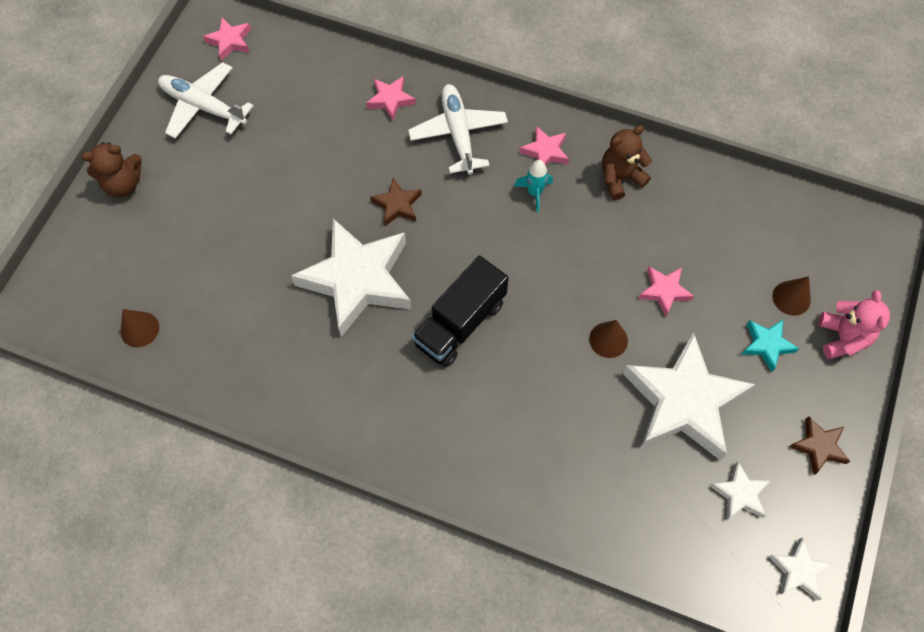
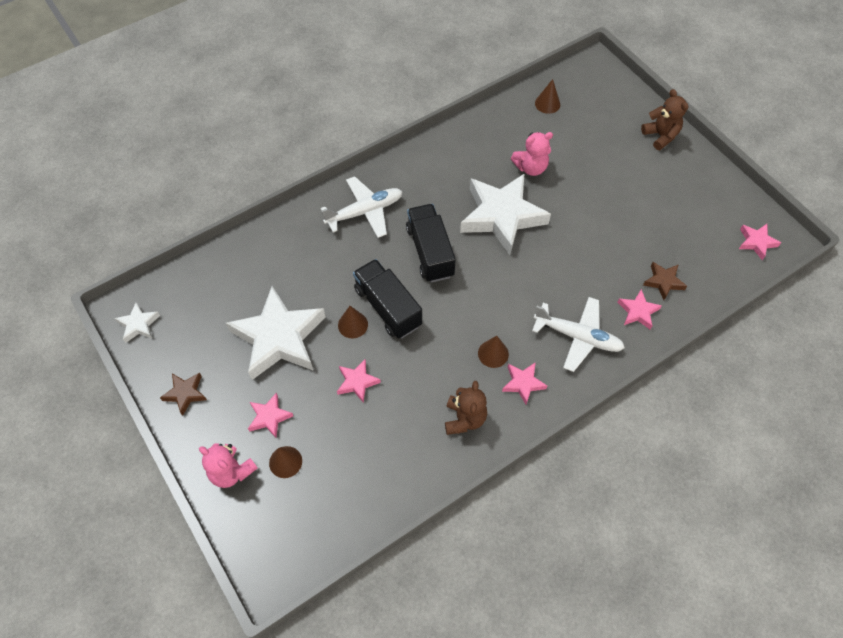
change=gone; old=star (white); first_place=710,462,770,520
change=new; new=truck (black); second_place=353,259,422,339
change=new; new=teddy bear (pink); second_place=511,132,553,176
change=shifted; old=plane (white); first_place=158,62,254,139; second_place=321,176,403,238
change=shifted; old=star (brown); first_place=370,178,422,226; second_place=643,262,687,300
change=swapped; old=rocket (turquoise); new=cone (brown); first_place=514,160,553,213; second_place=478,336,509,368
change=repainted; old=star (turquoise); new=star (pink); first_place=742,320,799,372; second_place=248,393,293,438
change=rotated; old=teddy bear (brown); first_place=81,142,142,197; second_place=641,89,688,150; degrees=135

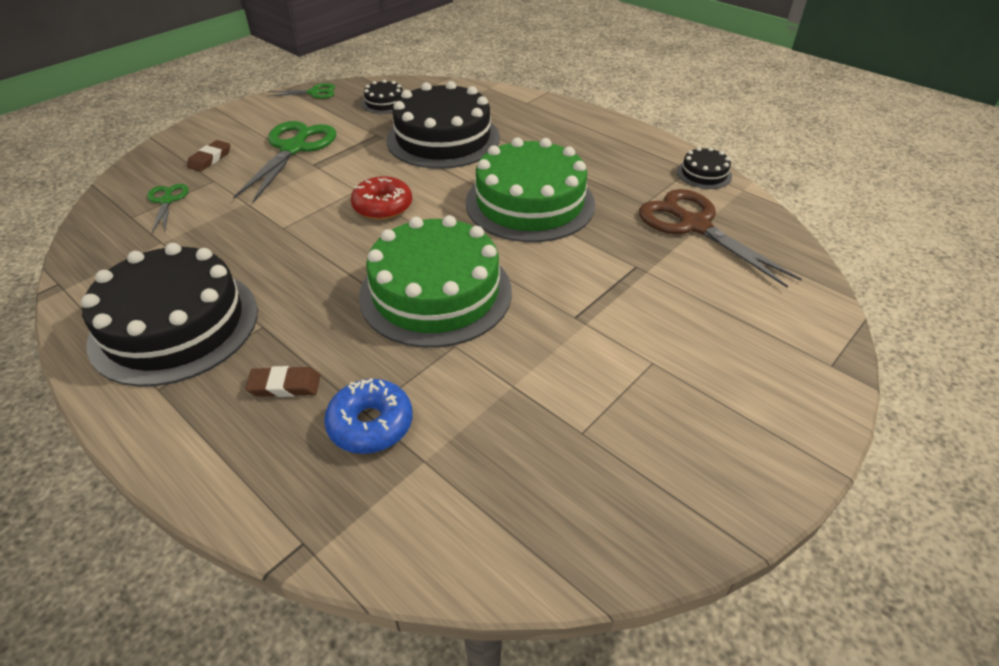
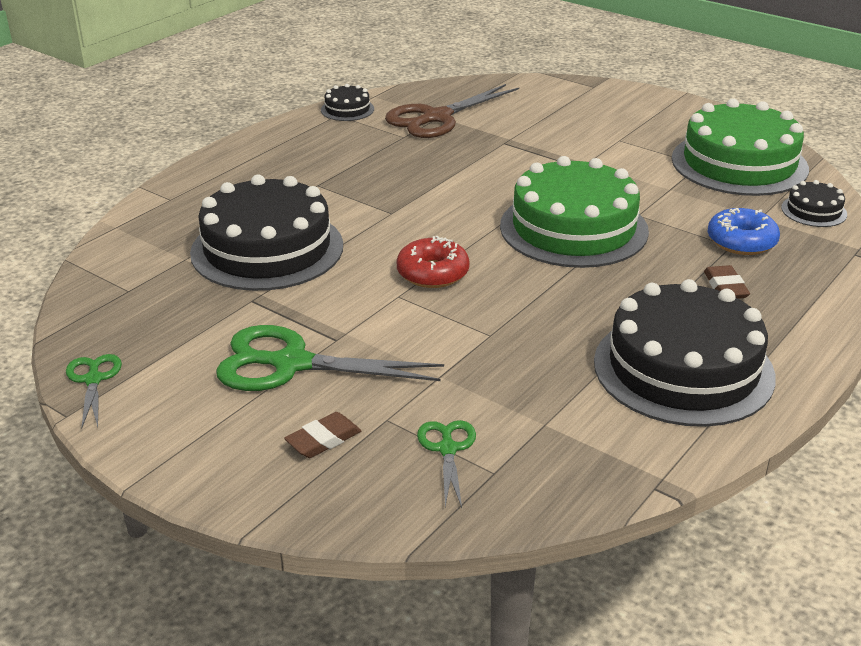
change=shifted; old=cake (black); first_place=361,80,403,114; second_place=781,180,847,227
change=shifted; old=cake (green); first_place=466,137,595,242; second_place=672,99,809,196
change=rotated; old=scissors (green); first_place=147,184,189,233; second_place=417,420,476,508; degrees=105
change=rotated; old=eraser (brown); first_place=187,140,230,171; second_place=284,412,361,458; degrees=-60

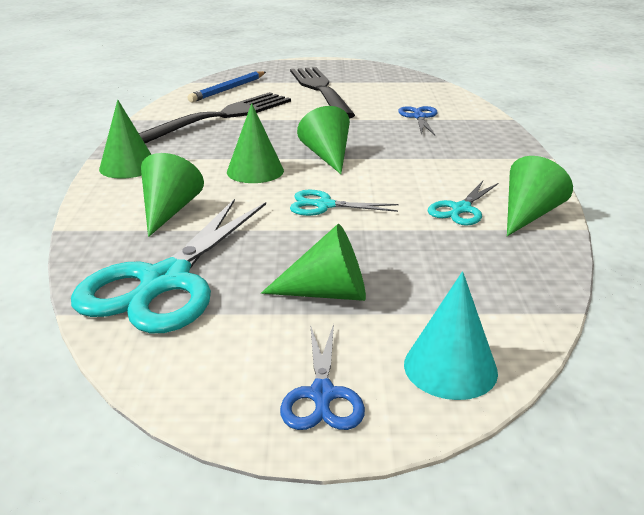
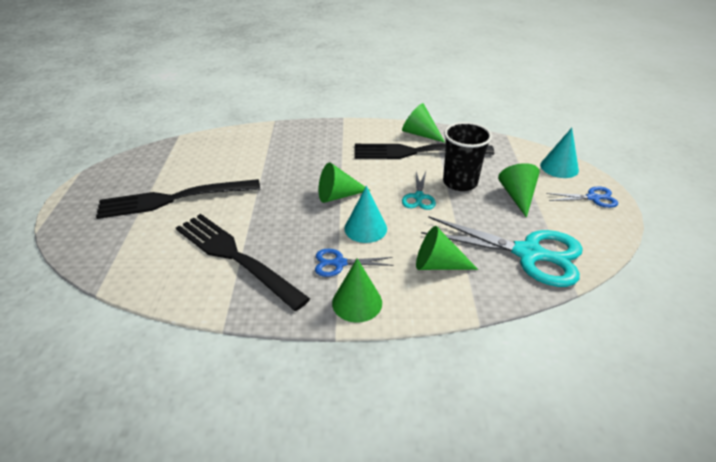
change=gone; old=pencil (blue); first_place=188,71,266,102
change=new; new=cup (black); second_place=443,122,492,191
change=shifted; old=scissors (blue); first_place=398,106,437,135; second_place=315,249,393,277
change=swapped; old=scissors (turquoise); new=fork (black); first_place=428,181,498,226; second_place=354,144,494,159
change=repainted; old=cone (green); new=cone (turquoise); first_place=227,103,284,183; second_place=344,186,387,243

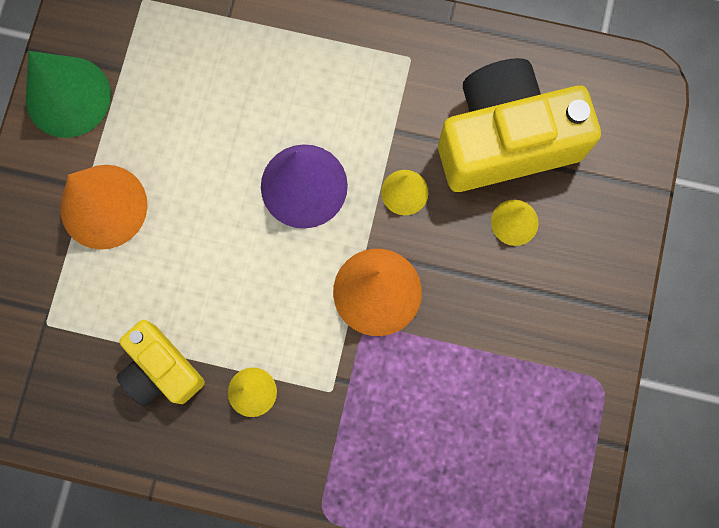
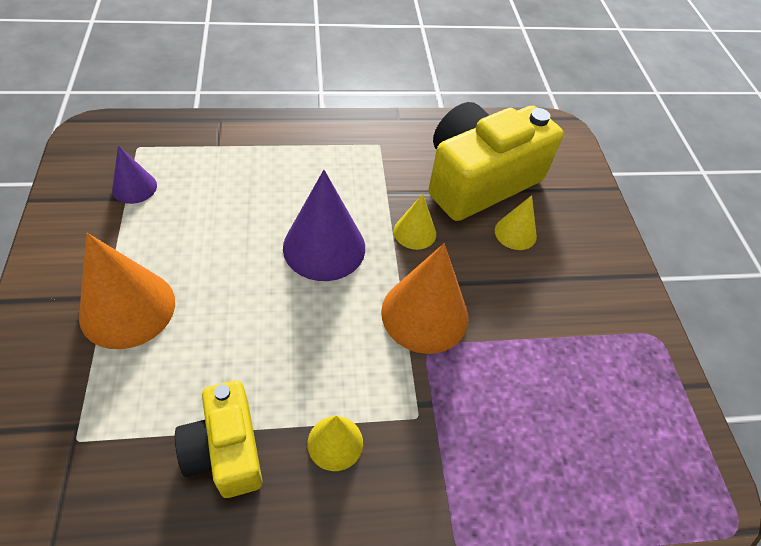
change=gone; old=cone (green); first_place=26,51,111,138
change=new; new=cone (purple); second_place=112,146,157,204
change=rotated; old=camera (yellow); first_place=117,320,205,407; second_place=175,380,262,498; degrees=45

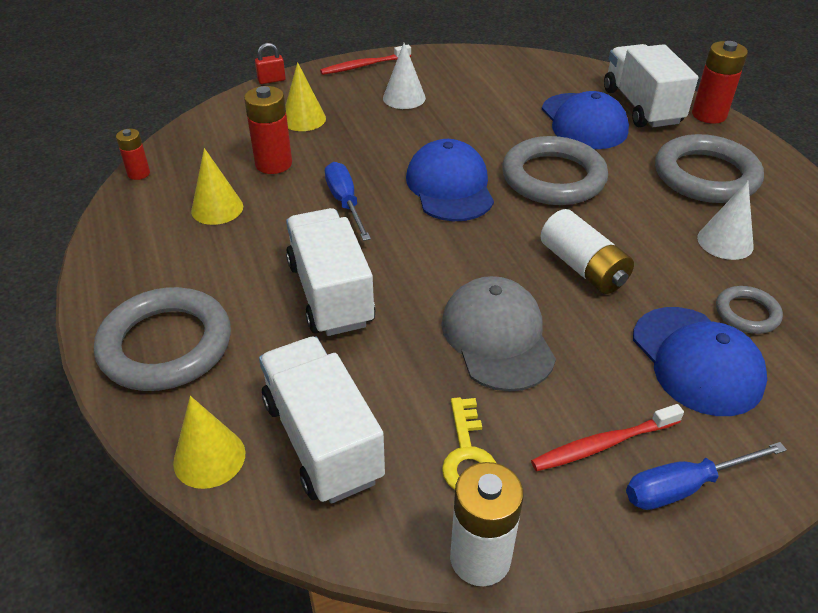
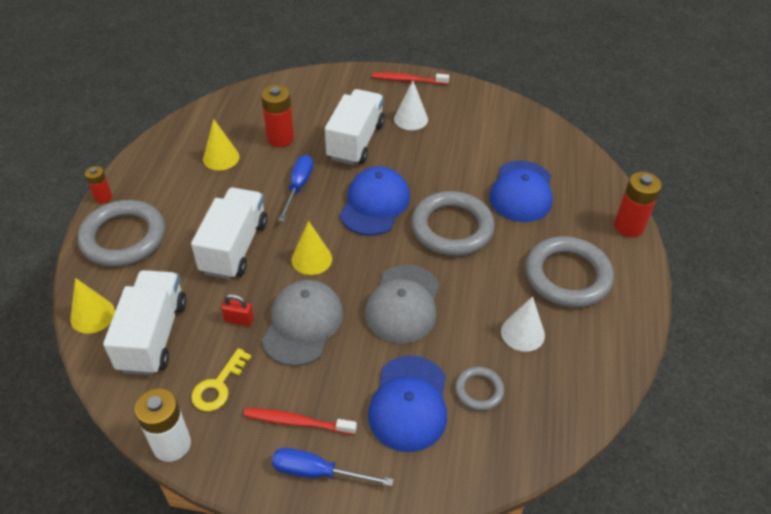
change=shifted; old=battery (red); first_place=116,129,150,180; second_place=85,166,112,204
change=shifted; old=padlock (red); first_place=255,43,286,84; second_place=221,294,254,326
change=shifted; old=cone (yellow); first_place=285,62,326,131; second_place=292,221,332,275
change=shifted; old=truck (white); first_place=604,44,698,127; second_place=325,89,385,165
change=swapped; old=battery (white); new=cap (grey); first_place=541,209,634,294; second_place=365,265,440,344

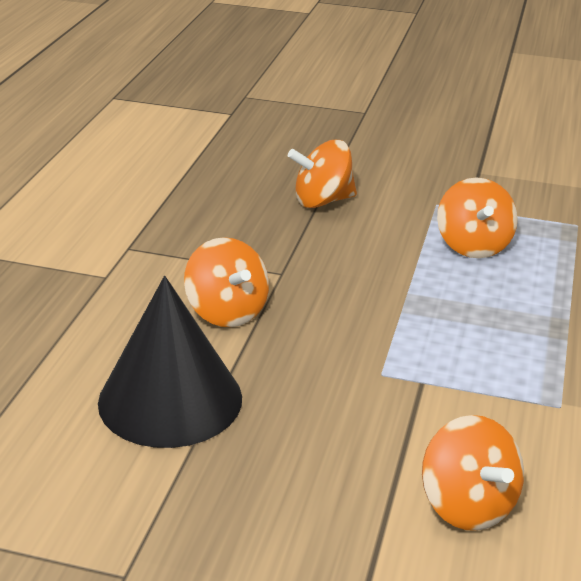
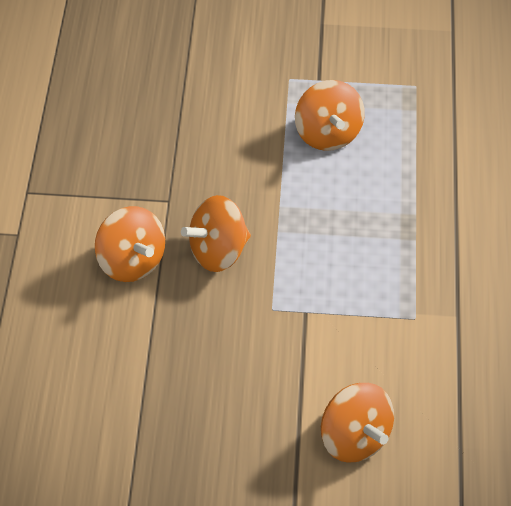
change=gone; old=cone (black); first_place=98,276,242,448
change=shifted; old=spinning top (orange); first_place=288,140,357,208; second_place=181,195,251,272

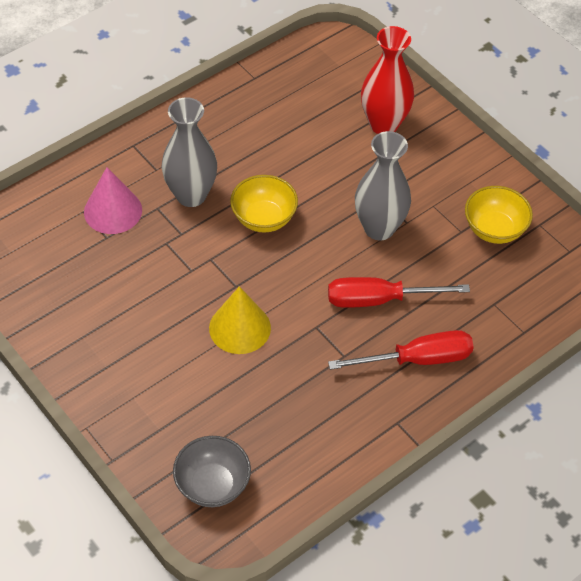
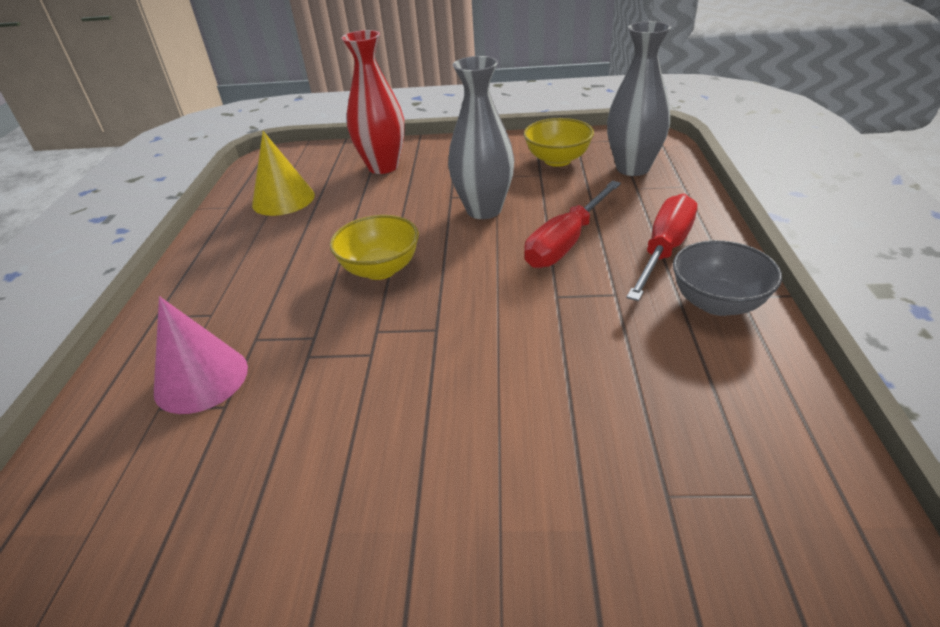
change=shifted; old=vase (grey); first_place=162,97,217,207; second_place=607,21,671,176
change=shifted; old=bowl (grey); first_place=173,436,251,507; second_place=673,240,782,316
change=shifted; old=cone (yellow); first_place=209,286,271,354; second_place=252,131,315,216

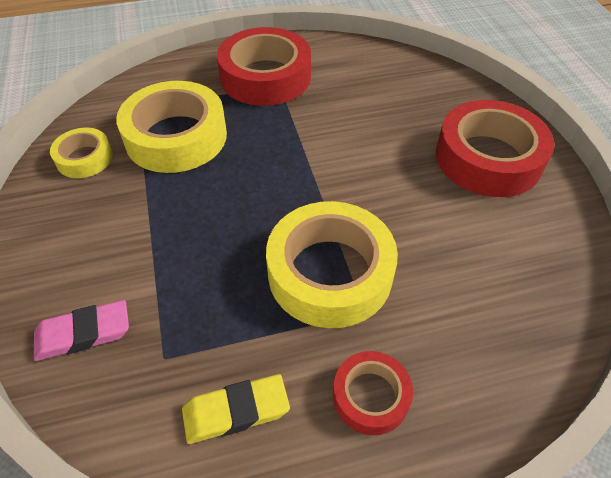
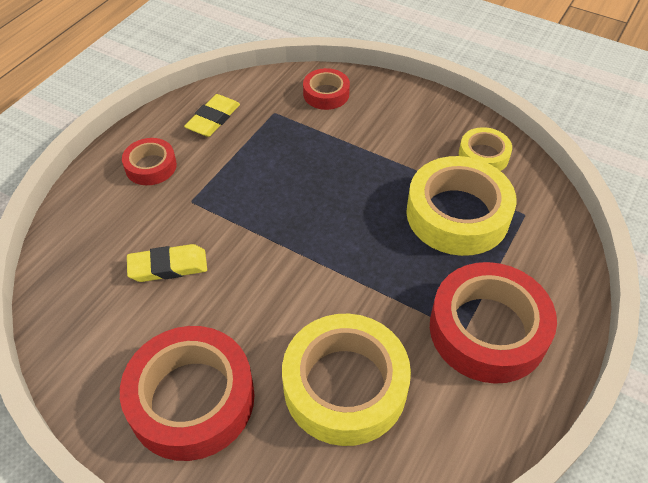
change=new; new=eraser (yellow); second_place=127,244,207,282
change=shifted; old=tape (yellow); first_place=266,201,398,328; second_place=282,314,411,446
change=swapped; old=eraser (pink); new=tape (red); first_place=34,300,129,361; second_place=303,68,350,110

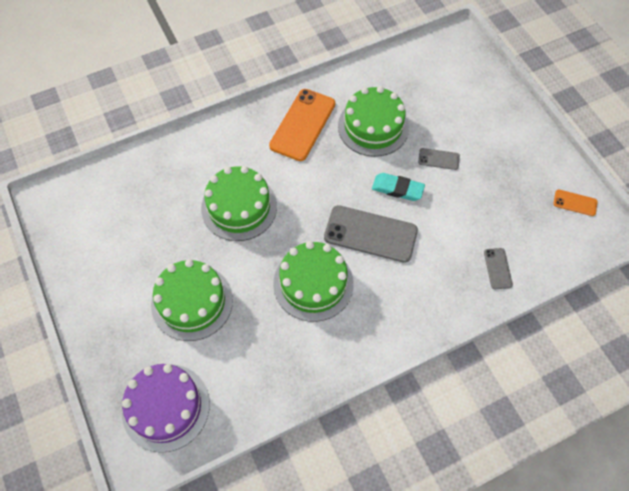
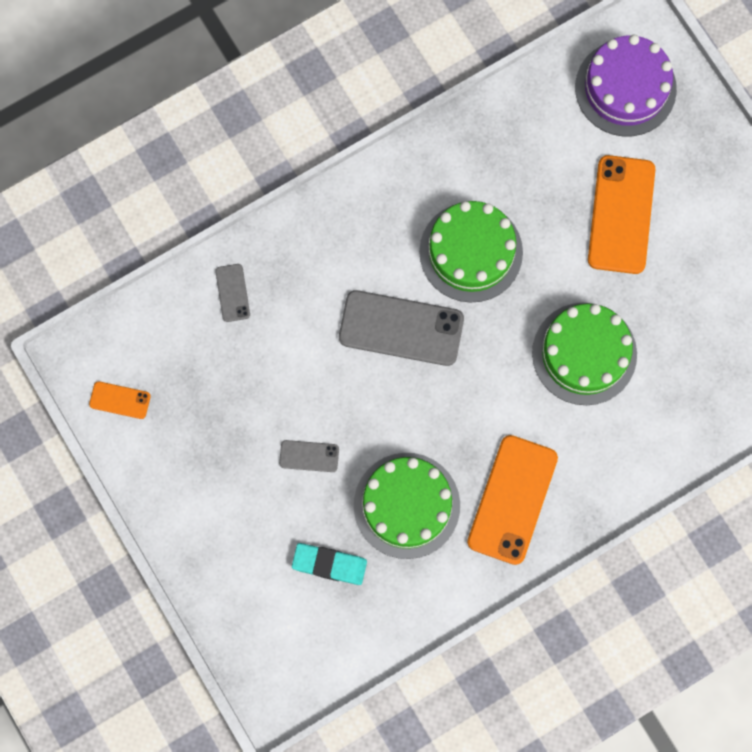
change=shifted; old=eraser (turquoise); first_place=372,173,425,201; second_place=292,543,367,585
change=swapped; old=cake (green); new=phone (orange); first_place=151,259,233,341; second_place=588,155,655,274

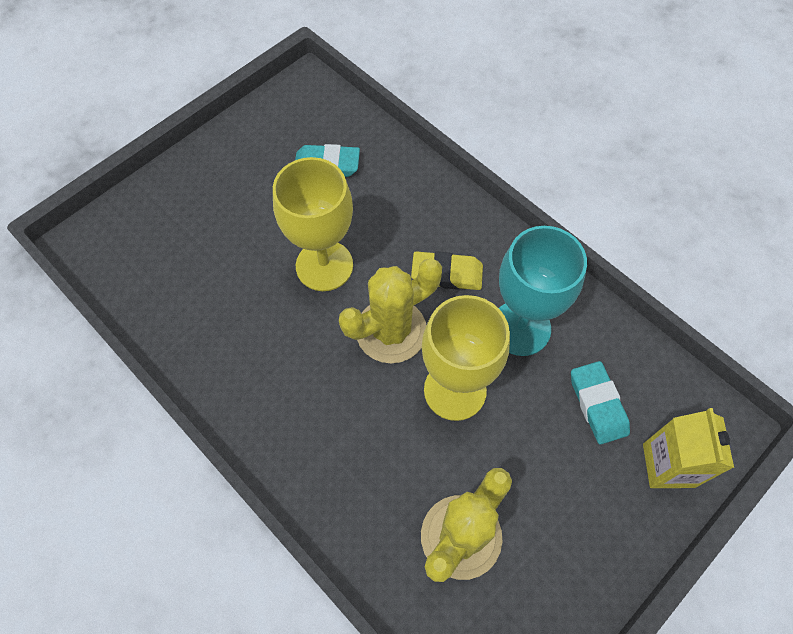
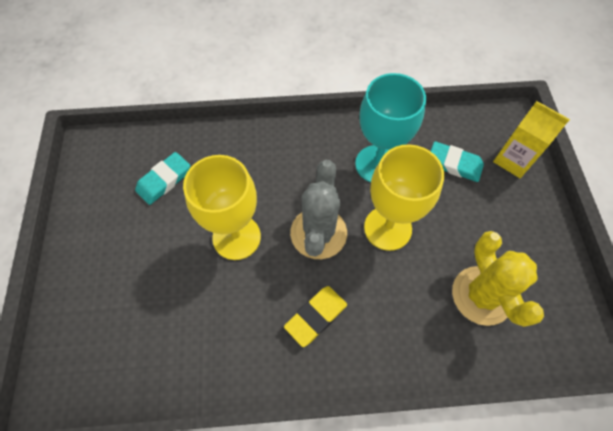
change=shifted; old=eraser (yellow); first_place=411,251,483,290; second_place=284,286,347,347
change=repainted; old=cactus (yellow); new=cactus (grey); first_place=339,258,442,363; second_place=290,160,347,259

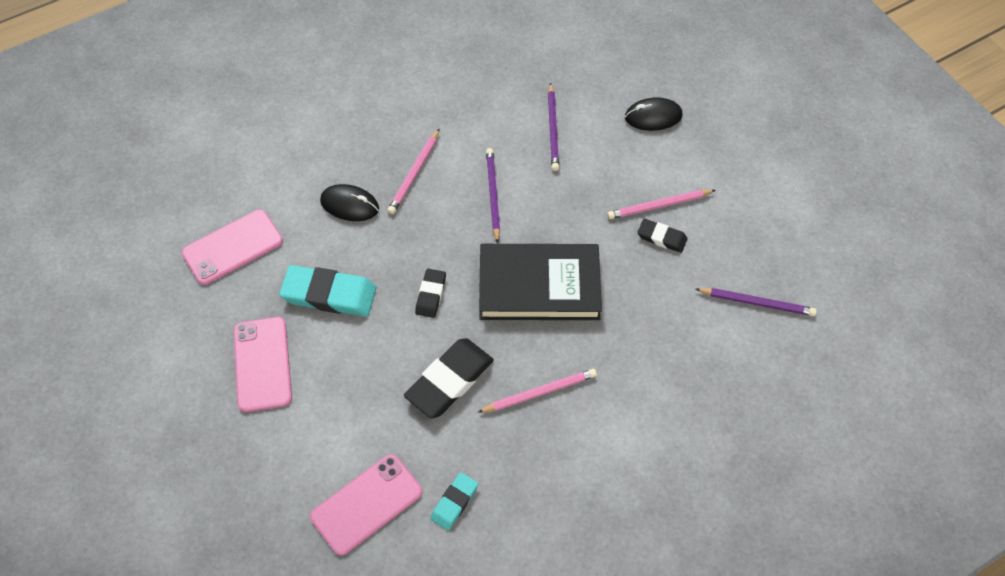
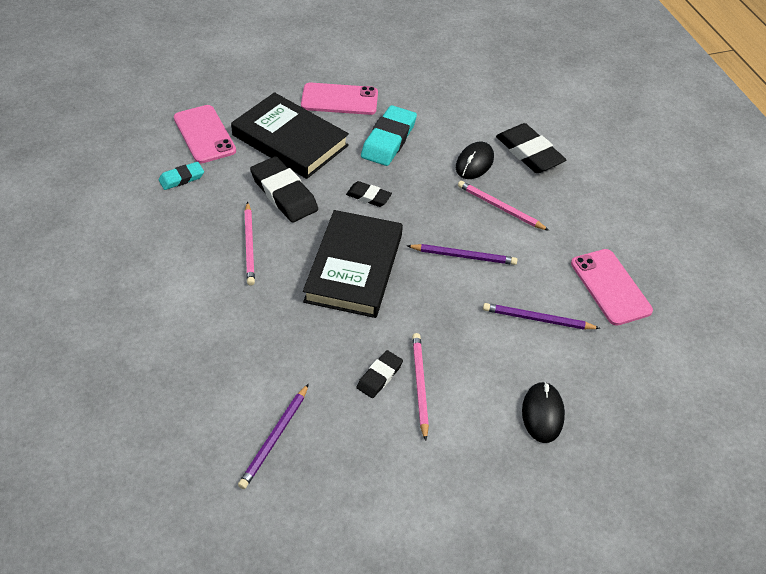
change=new; new=book (black); second_place=231,92,349,179
change=new; new=eraser (black); second_place=496,123,567,173
change=shifted; old=phone (pink); first_place=182,209,283,285; second_place=571,249,653,326
change=rotated; old=eraser (turquoise); first_place=430,472,478,530; second_place=158,162,204,190; degrees=-75

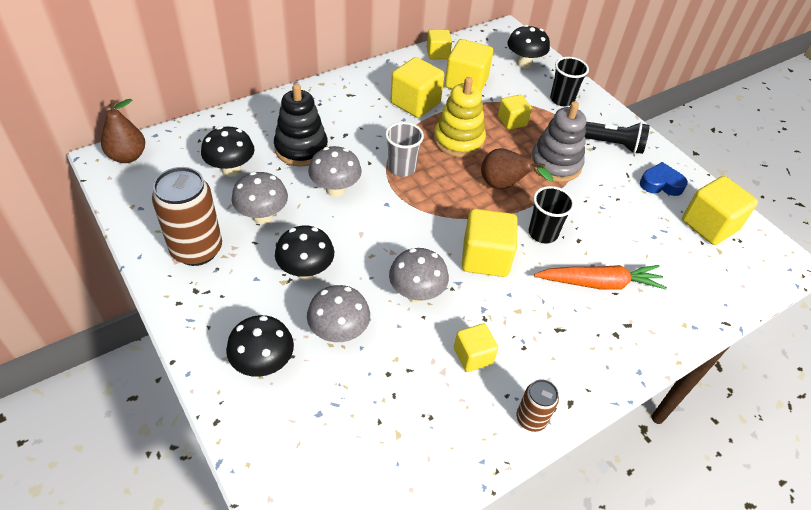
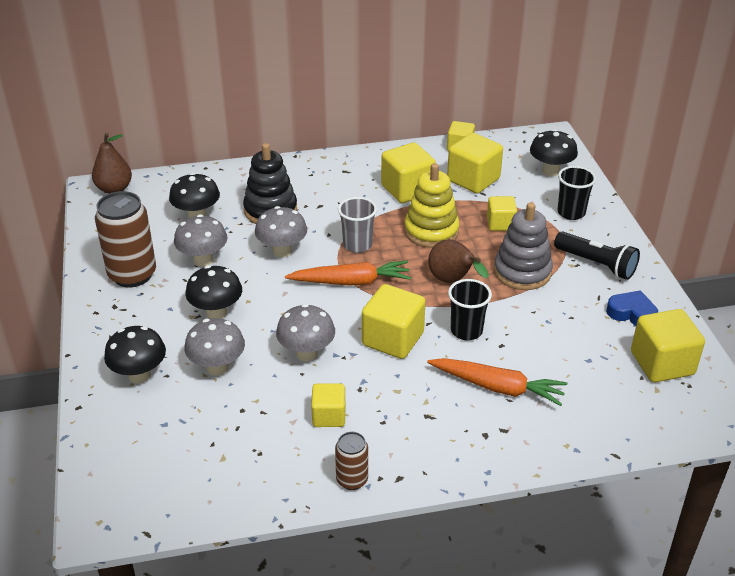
change=new; new=carrot (orange); second_place=285,261,411,286

